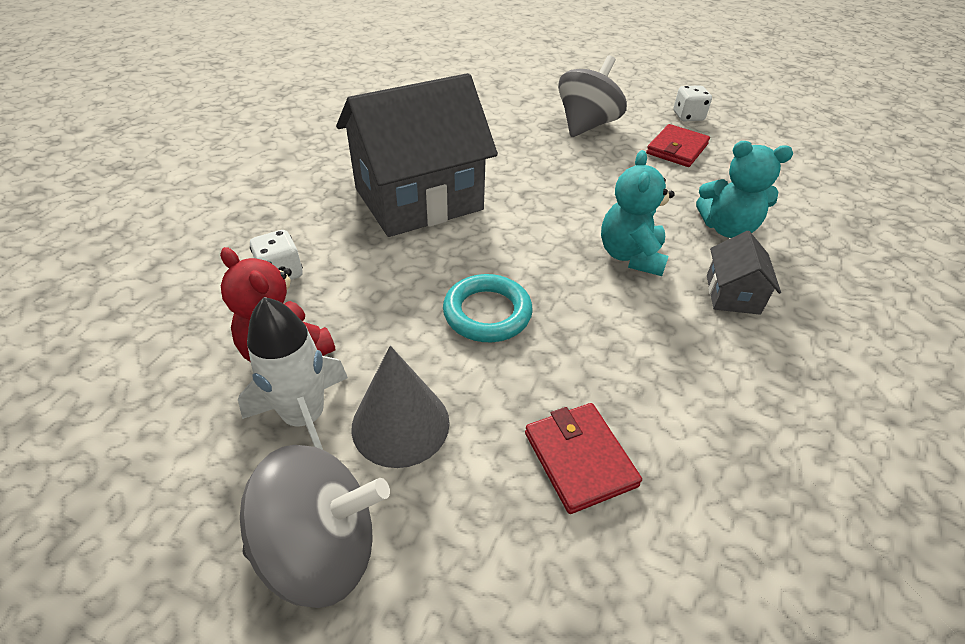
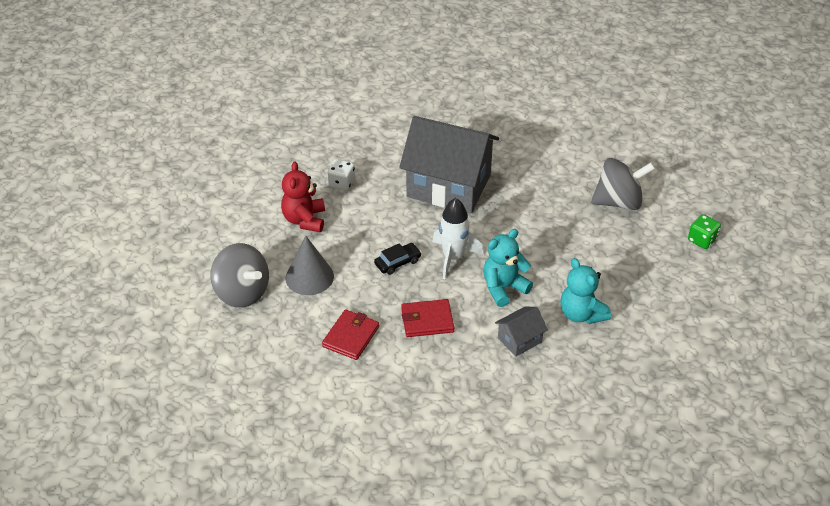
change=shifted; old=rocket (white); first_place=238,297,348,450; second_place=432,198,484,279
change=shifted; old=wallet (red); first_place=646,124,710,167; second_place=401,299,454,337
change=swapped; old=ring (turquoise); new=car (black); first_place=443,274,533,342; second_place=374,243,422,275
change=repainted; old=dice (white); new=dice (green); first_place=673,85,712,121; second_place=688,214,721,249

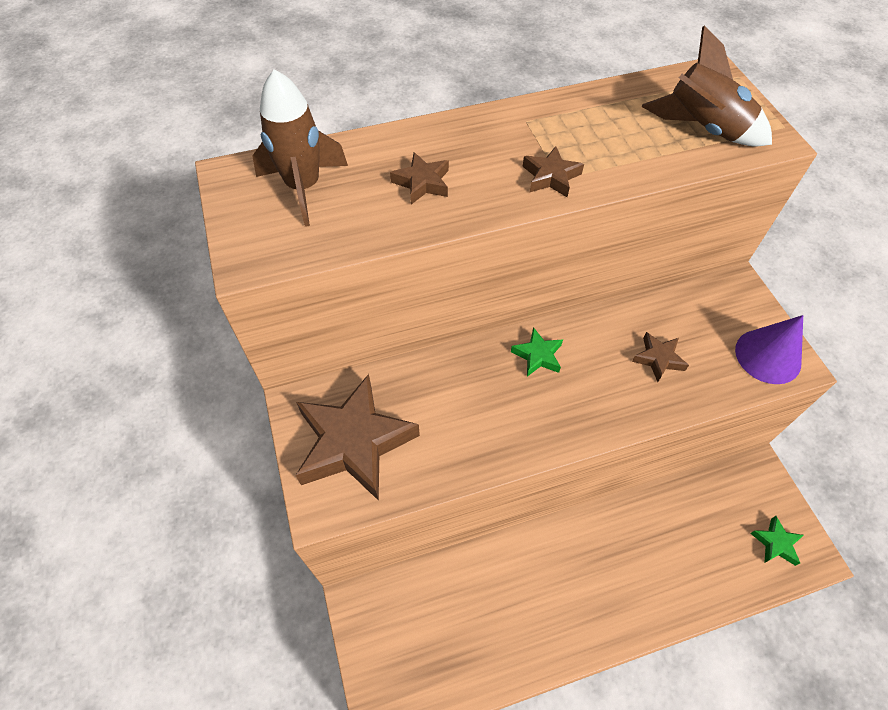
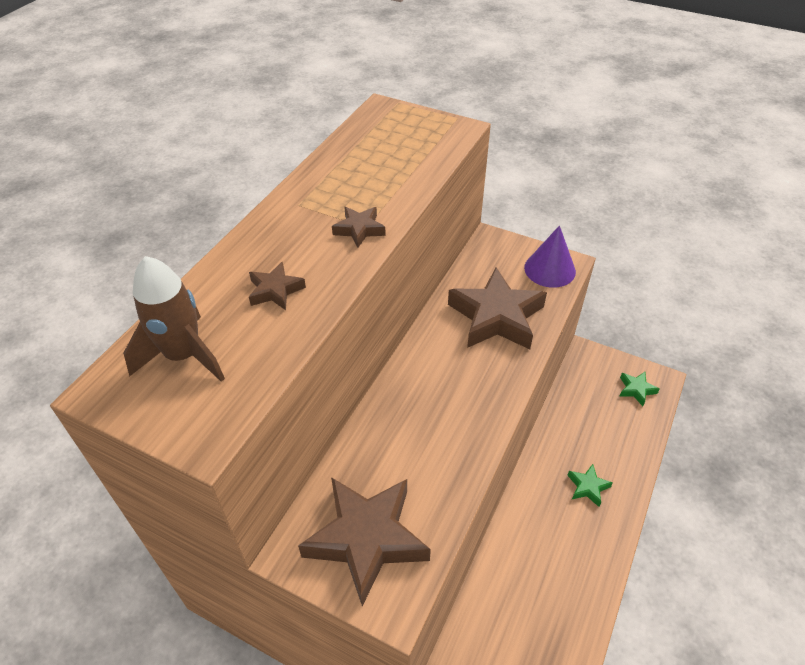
change=gone; old=rocket (brown); first_place=641,25,772,146
change=shifted; old=star (green); first_place=511,327,563,377; second_place=567,464,613,507
change=scaled; old=star (brown); first_place=632,332,689,382; second_place=448,268,547,349; factor=2.19

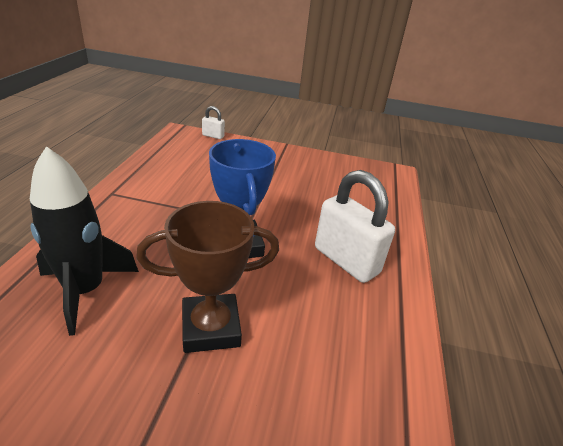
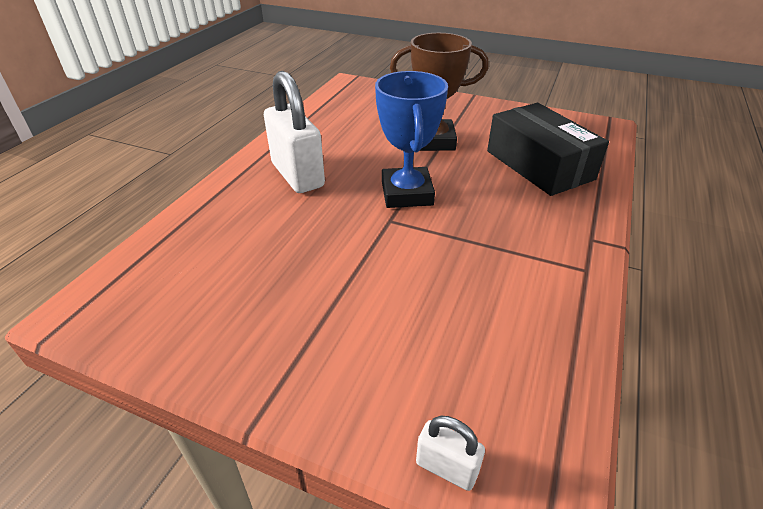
change=swapped; old=rocket (black); new=box (black); first_place=30,146,139,336; second_place=487,103,609,196

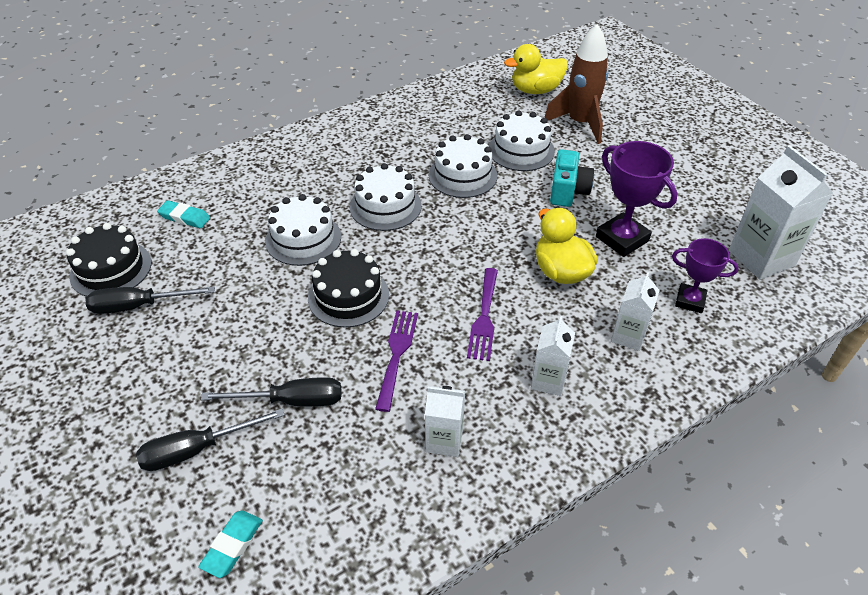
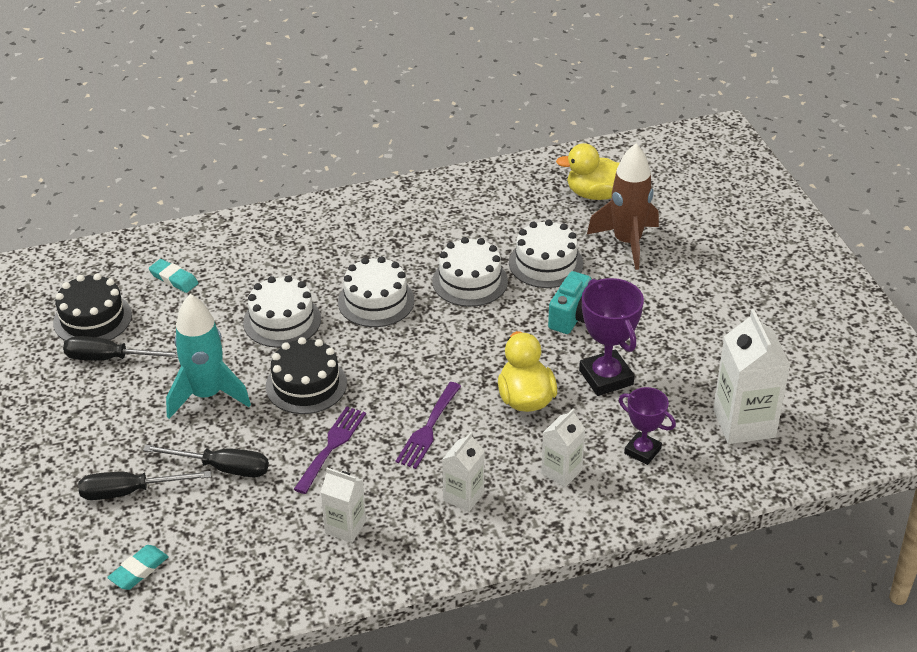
change=new; new=rocket (turquoise); second_place=166,294,251,419

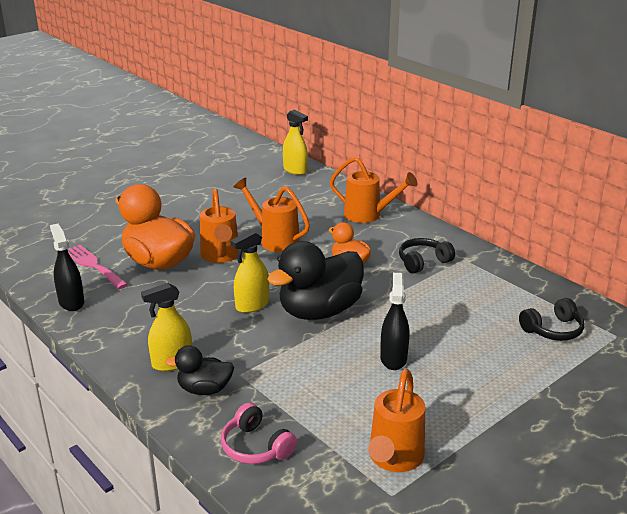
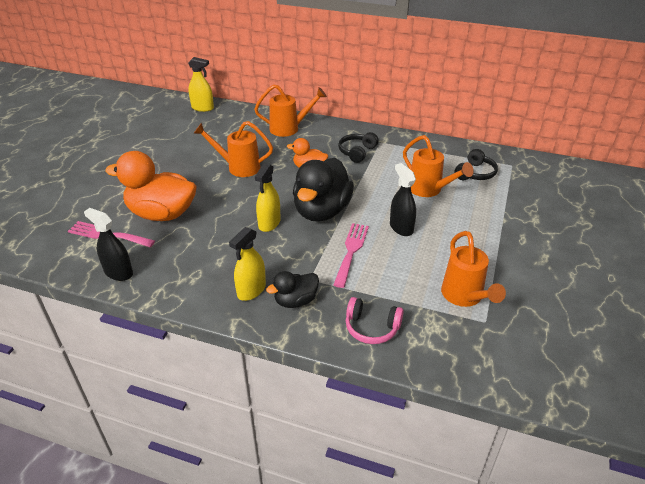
change=new; new=fork (pink); second_place=333,223,369,288
change=shifted; old=watering can (orange); first_place=200,189,239,263; second_place=403,135,474,197

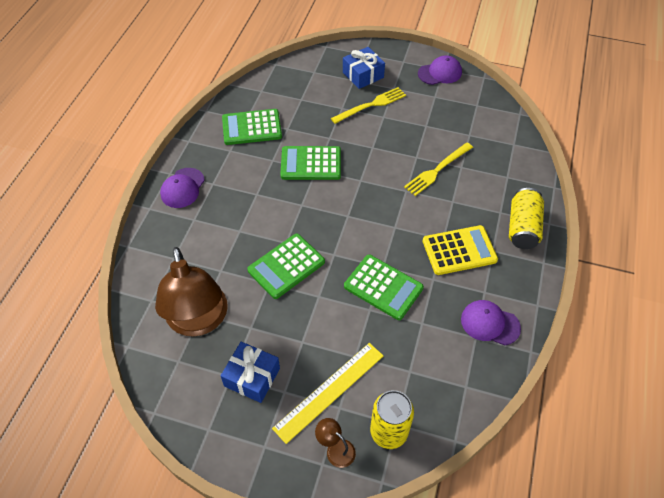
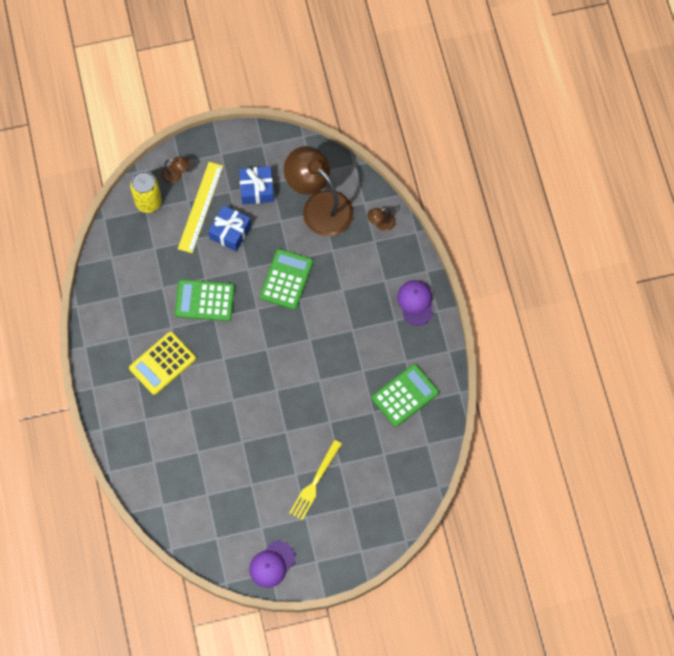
change=gone; old=calculator (green); first_place=280,146,341,180
change=gone; old=fork (yellow); first_place=404,143,473,196
change=gone; old=cap (purple); first_place=461,300,521,345
change=gone; old=can (yellow); first_place=509,188,544,249
change=new; new=lamp (brown); second_place=367,208,395,231
change=shifted; old=gift (blue); first_place=343,47,385,89; second_place=208,205,251,251

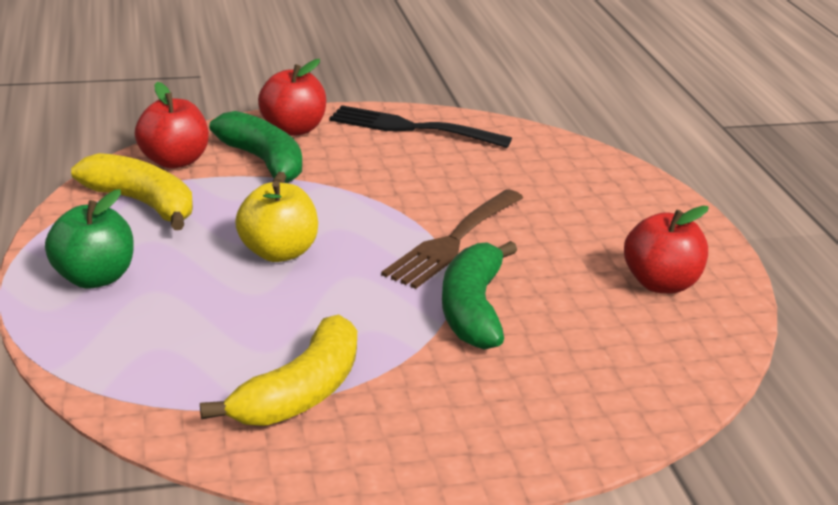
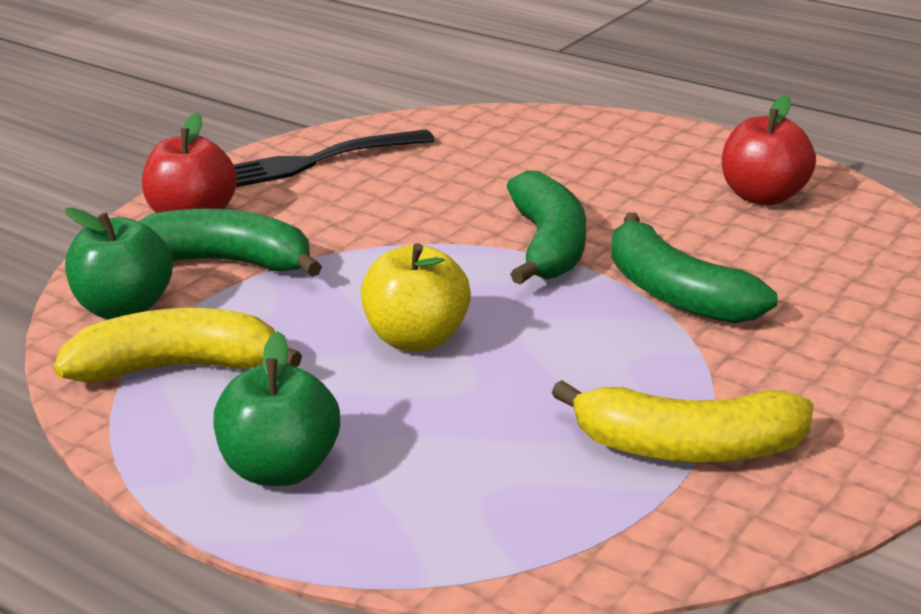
change=swapped; old=fork (brown); new=banana (green); first_place=381,189,524,289; second_place=507,171,586,285
change=repainted; old=apple (red); new=apple (green); first_place=135,82,209,169; second_place=65,208,173,319
change=rotated; old=banana (yellow); first_place=200,315,357,426; second_place=552,380,814,463; degrees=105

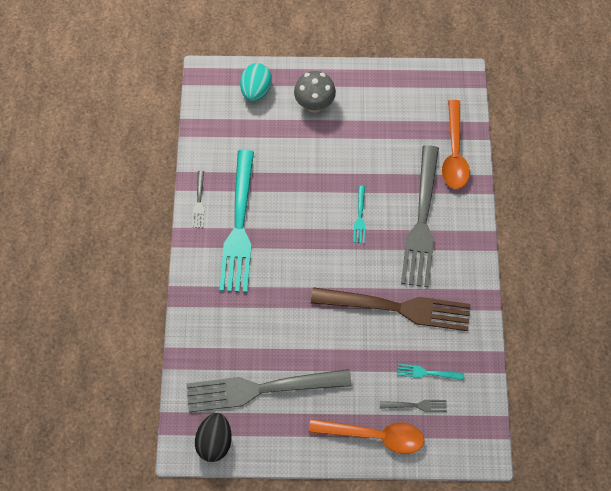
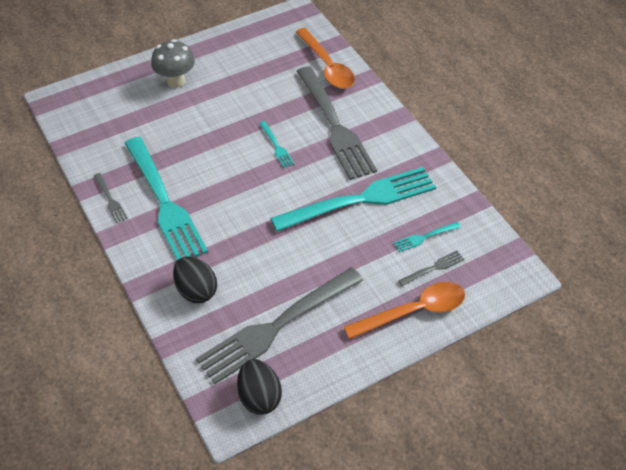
change=gone; old=egg (turquoise); first_place=240,63,272,102
change=new; new=egg (black); second_place=173,256,217,303
change=repainted; old=fork (brown); new=fork (turquoise); first_place=311,287,471,331; second_place=271,167,436,232

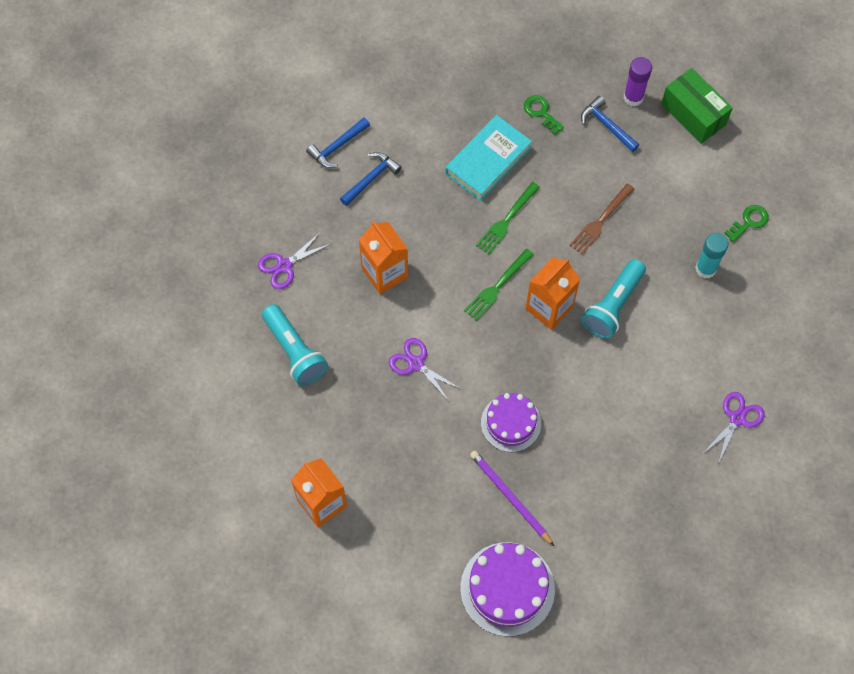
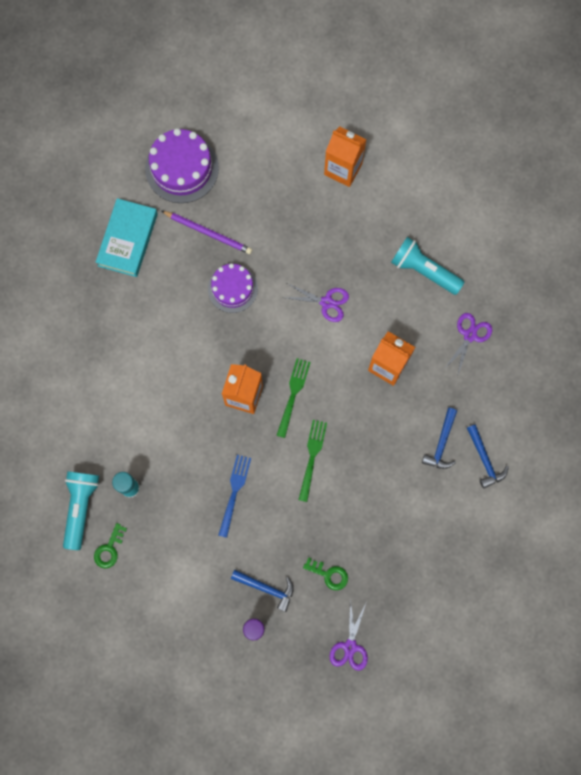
change=gone; old=box (green); first_place=661,68,733,144
change=shifted; old=book (turquoise); first_place=445,115,532,201; second_place=96,198,158,277
change=shifted; old=flashlight (turquoise); first_place=581,259,646,339; second_place=63,471,99,550
change=shifted; old=scissors (purple); first_place=704,392,765,464; second_place=329,598,368,671
change=repainted; old=fork (brown); new=fork (blue); first_place=569,183,634,255; second_place=218,455,251,538
change=rotated; old=hammer (blue); first_place=306,117,370,168; second_place=467,424,509,489; degrees=135

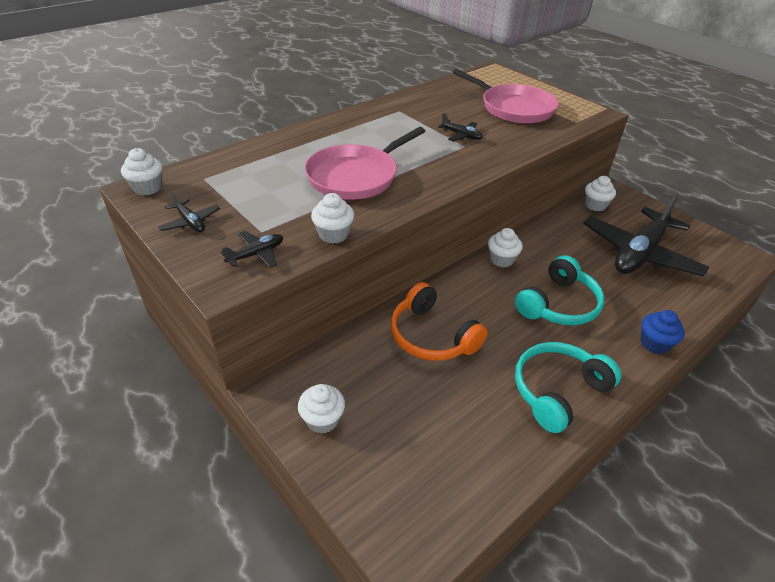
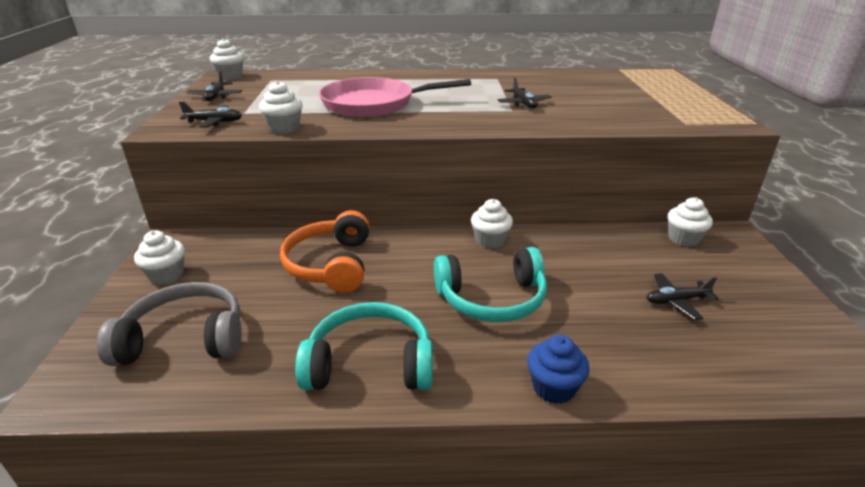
change=gone; old=pan (pink); first_place=453,69,558,124
change=new; new=headphones (grey); second_place=97,282,242,366
change=scaled; old=plane (black); first_place=583,193,710,277; second_place=647,273,719,320; factor=0.41

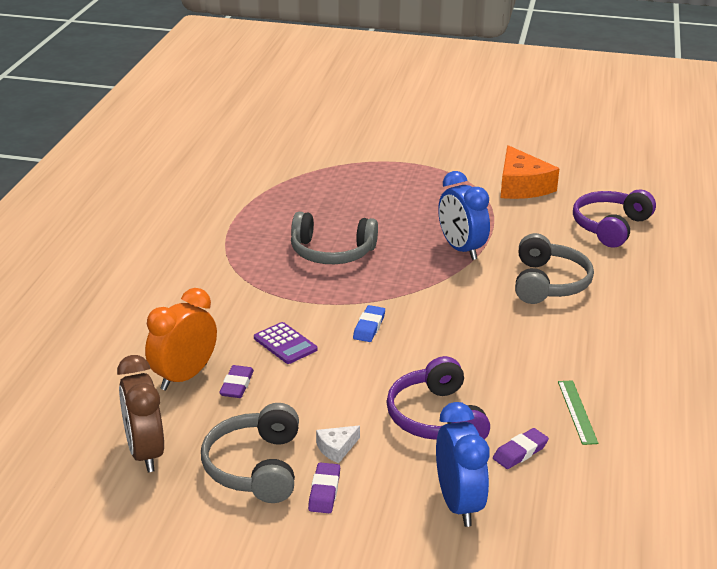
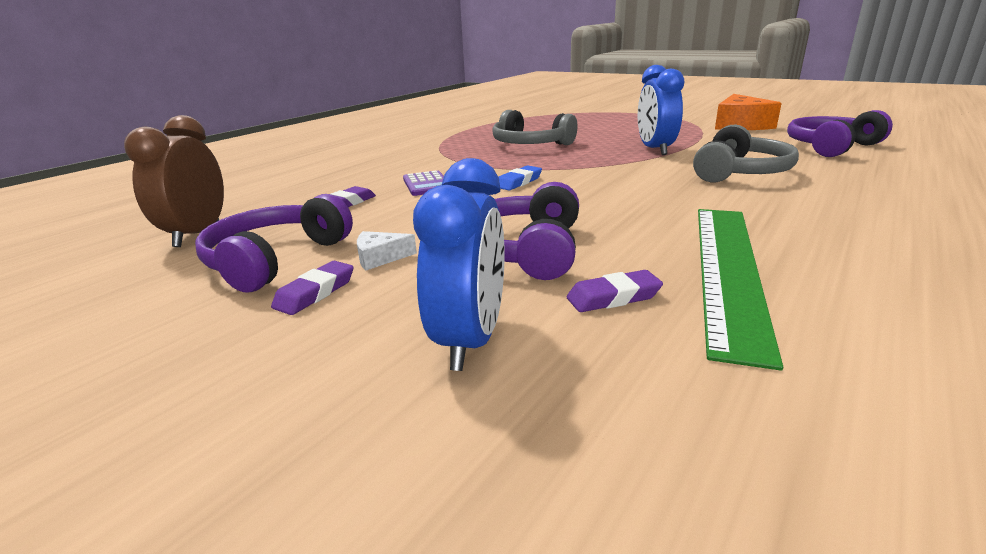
change=gone; old=clock (orange); first_place=145,288,217,390
change=repainted; old=headphones (grey); new=headphones (purple); first_place=201,403,299,503; second_place=195,194,353,292
change=scaled; old=ruler (green); first_place=558,380,598,445; second_place=698,209,783,371; factor=2.19

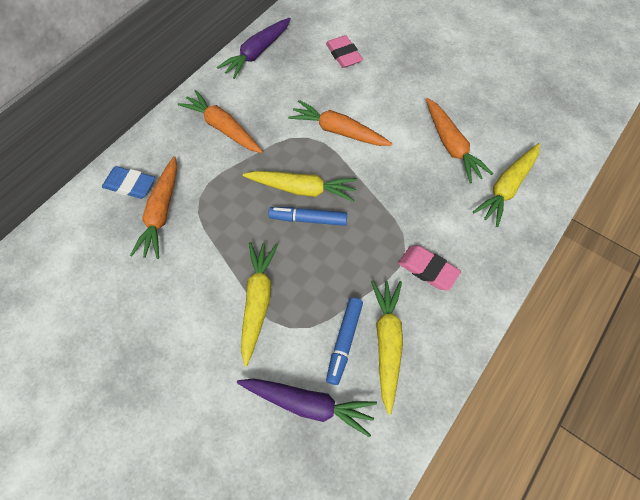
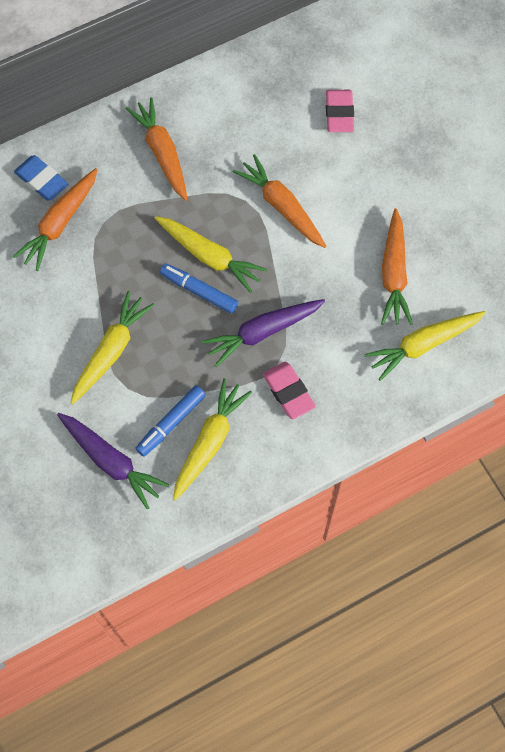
change=shifted; old=carrot (purple); first_place=217,18,291,79; second_place=202,299,325,367

